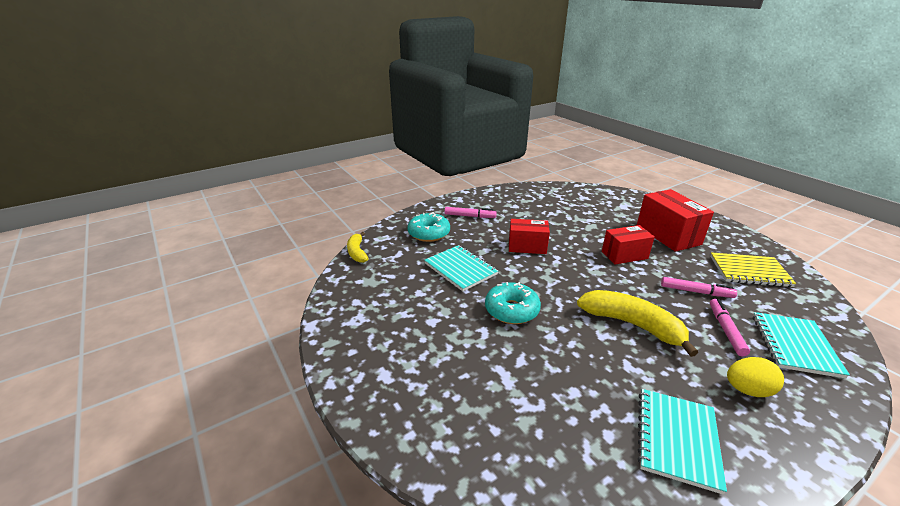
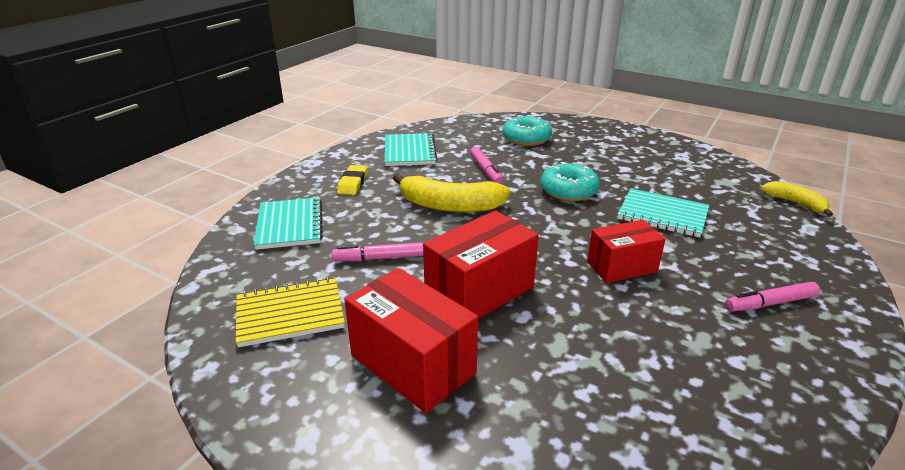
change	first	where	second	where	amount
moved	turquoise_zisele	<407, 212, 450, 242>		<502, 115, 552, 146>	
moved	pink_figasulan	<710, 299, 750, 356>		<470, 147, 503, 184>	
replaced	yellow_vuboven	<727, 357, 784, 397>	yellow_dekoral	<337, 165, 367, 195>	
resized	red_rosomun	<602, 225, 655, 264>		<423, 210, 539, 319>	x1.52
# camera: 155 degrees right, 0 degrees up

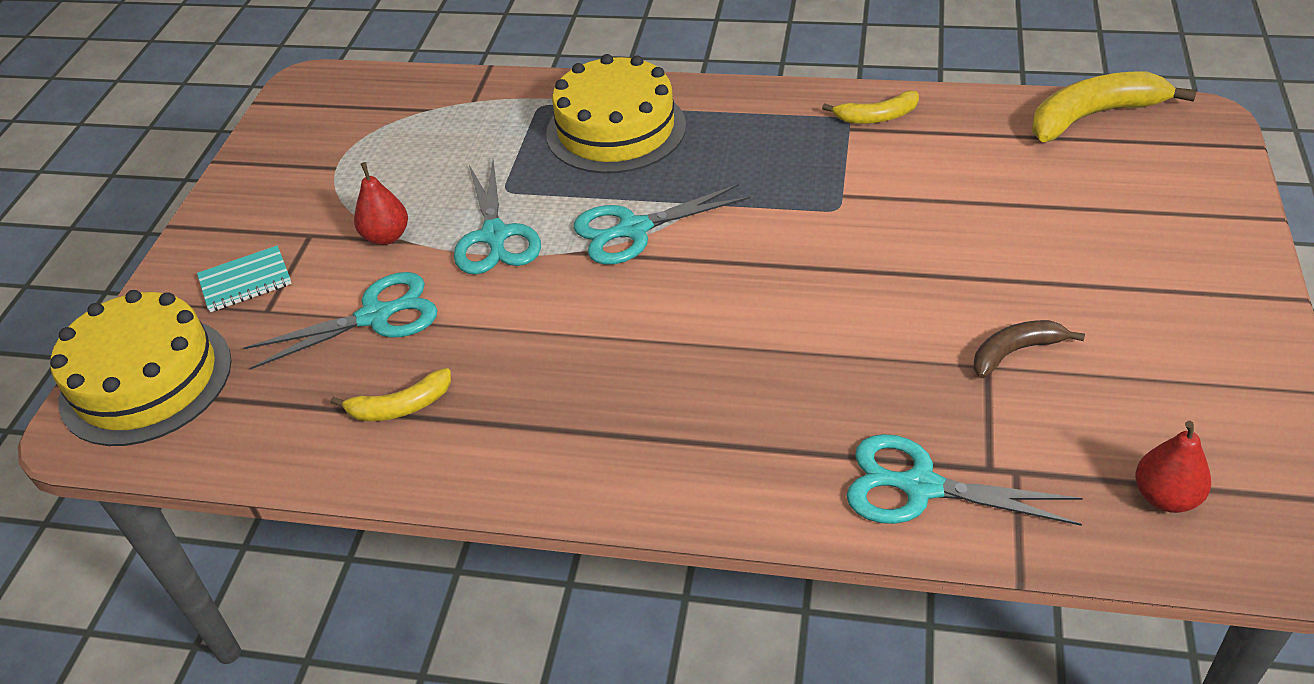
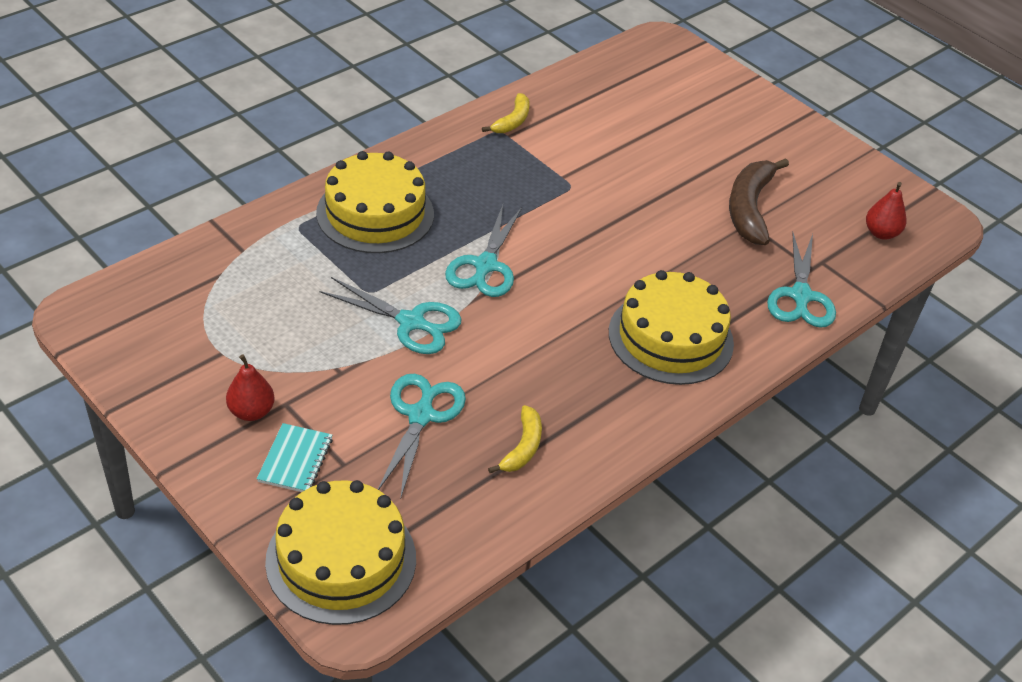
change	first	where	second	where	amount
removed	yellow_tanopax	<1032, 72, 1197, 142>			
added			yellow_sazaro	<609, 270, 734, 385>	
moved	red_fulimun	<354, 162, 408, 245>		<226, 354, 275, 421>	
turned	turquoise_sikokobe	<846, 434, 1083, 526>		<767, 232, 836, 328>	45 degrees counterclockwise
resized	brown_tanopax	<973, 320, 1085, 378>		<729, 158, 789, 245>	x1.74
# camera: 60 degrees left, 0 degrees up

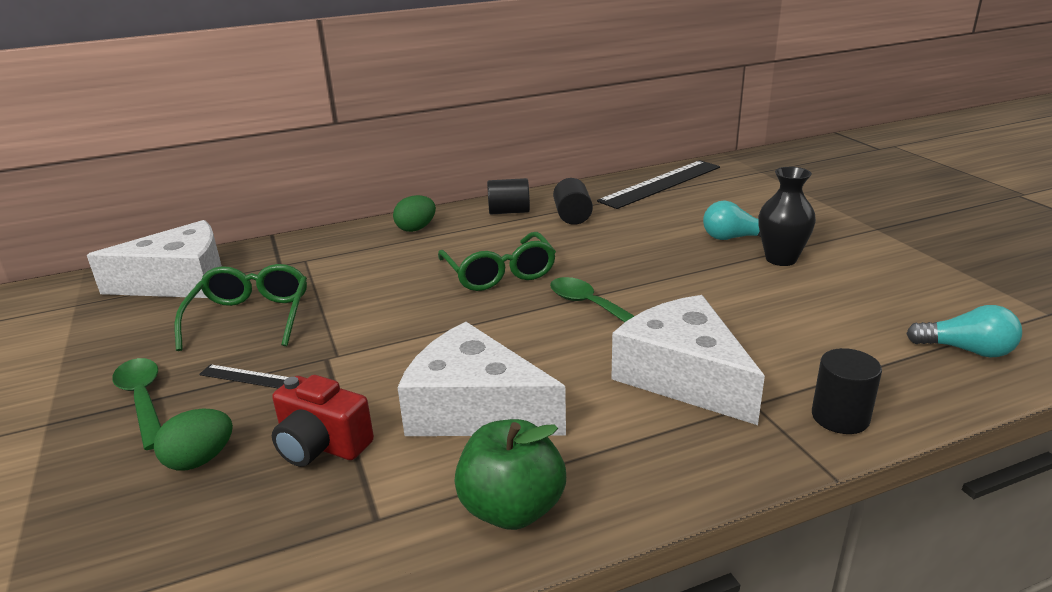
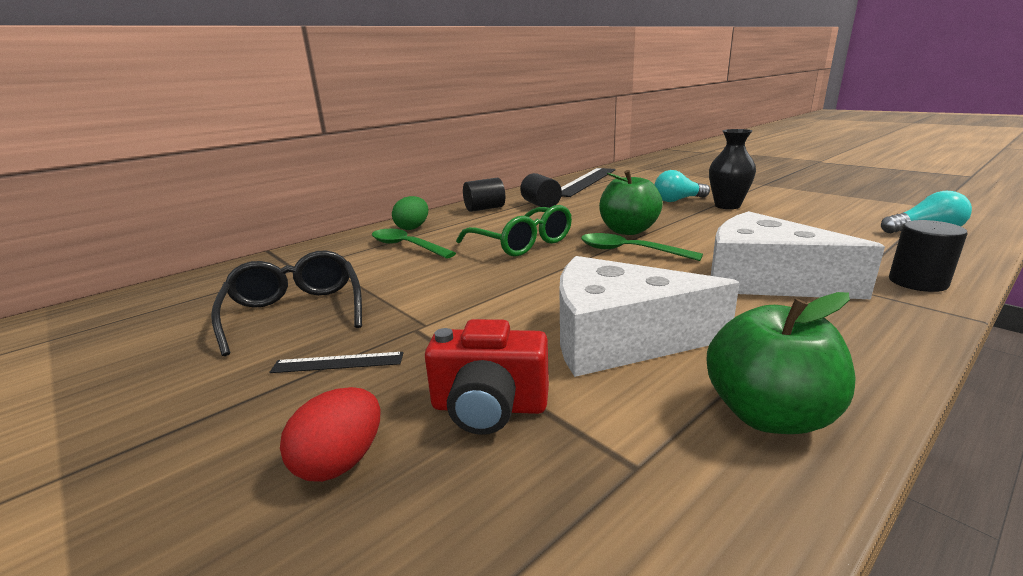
change	first	where	second	where	amount
removed	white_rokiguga	<87, 220, 222, 298>			
added			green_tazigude	<599, 170, 663, 235>	
moved	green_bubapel	<112, 358, 161, 450>		<372, 229, 456, 259>	
recoloured	green_vuboven	<154, 409, 233, 471>	red_vuboven	<280, 387, 380, 482>	
recoloured	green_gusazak	<175, 264, 307, 351>	black_gusazak	<211, 251, 362, 356>	
# camera: 20 degrees left, 5 degrees down

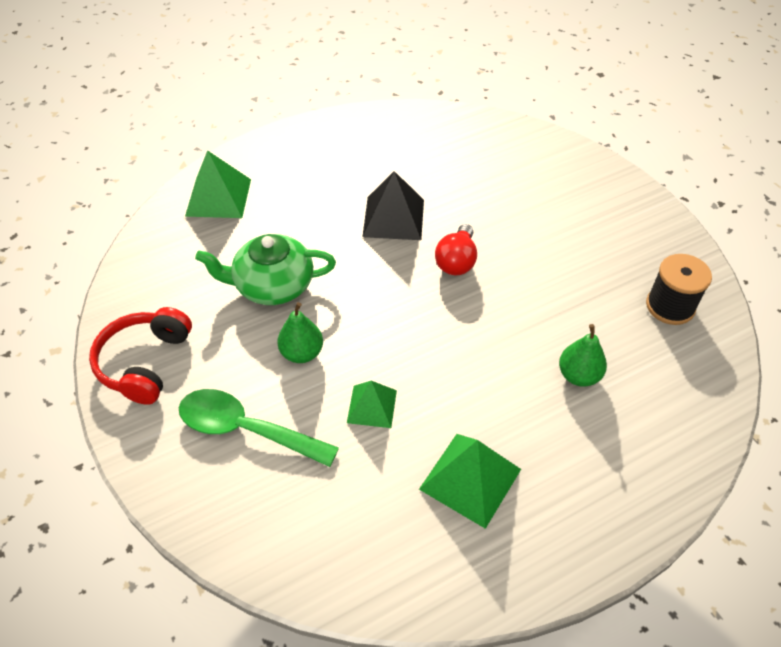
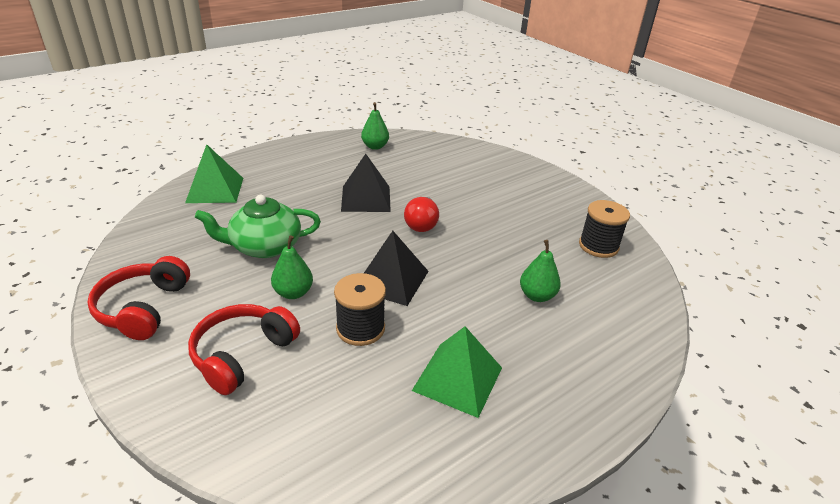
change	first	where	second	where	amount
added			green_fulimun	<361, 102, 389, 150>	
added			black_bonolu	<364, 231, 429, 306>	
replaced	green_bubapel	<179, 389, 339, 467>	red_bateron	<188, 304, 300, 395>	
replaced	green_bonolu	<347, 381, 397, 428>	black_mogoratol	<334, 273, 386, 346>	
# camera: 10 degrees left, 15 degrees down

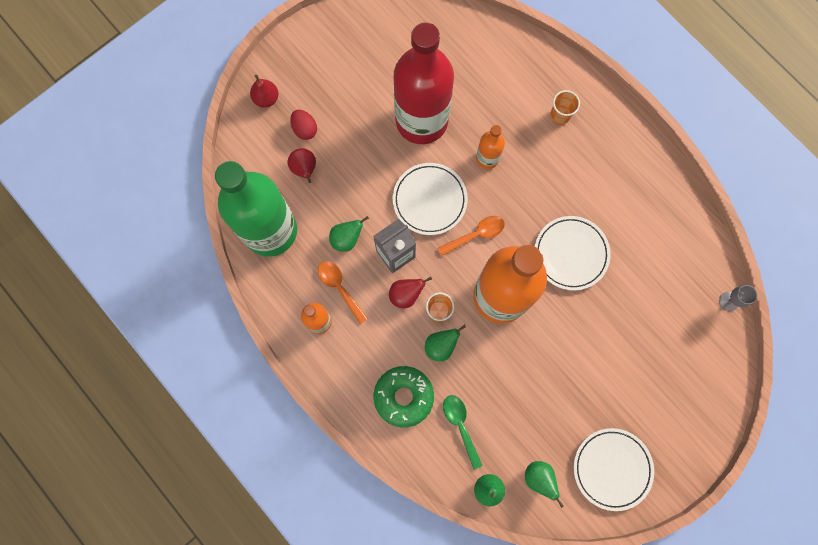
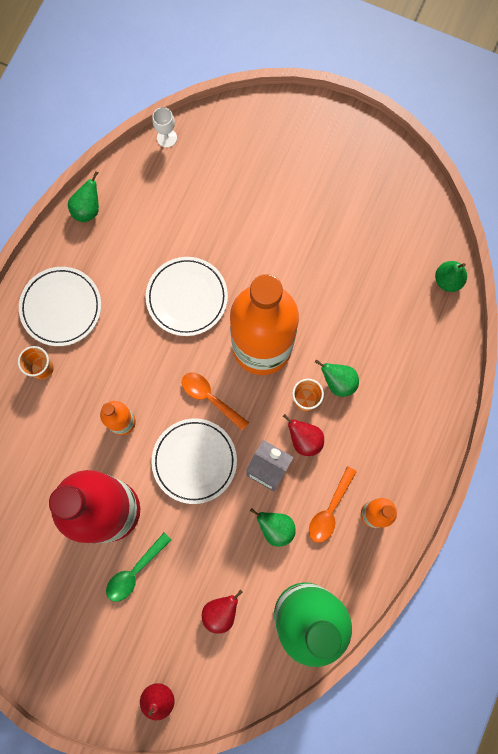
change	first	where	second	where	amount
removed	red_vuboven	<290, 110, 317, 140>			
removed	green_zisele	<374, 366, 434, 427>			
moved	green_bubapel	<443, 395, 483, 470>		<106, 533, 172, 602>	
moved	green_fulimun	<525, 461, 564, 508>		<68, 171, 99, 222>	
moved	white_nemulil	<574, 428, 654, 511>		<19, 267, 101, 346>	
recoloured	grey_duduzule	<719, 285, 757, 311>	white_duduzule	<152, 107, 177, 148>	
# camera: 115 degrees left, 0 degrees up

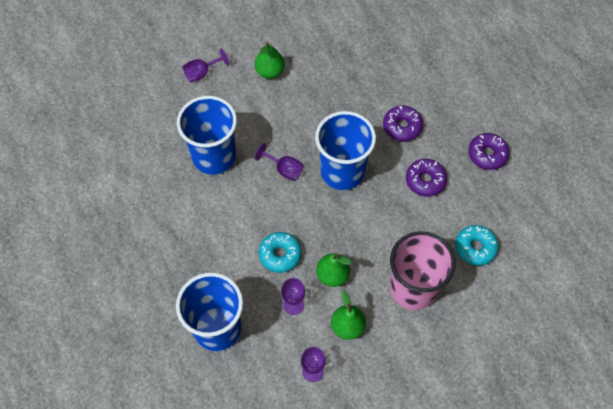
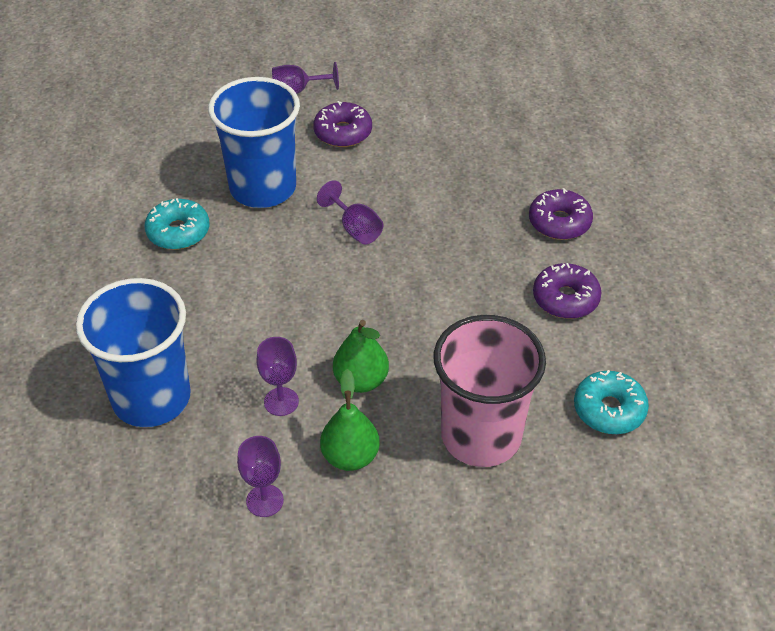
change	first	where	second	where	amount
removed	green_fulimun	<255, 42, 285, 79>			
removed	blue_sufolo	<315, 111, 376, 190>			
moved	turquoise_zisele	<259, 232, 301, 273>		<144, 198, 209, 250>	
moved	purple_zisele	<468, 133, 509, 170>		<313, 101, 372, 147>	
# camera: 20 degrees right, 15 degrees down

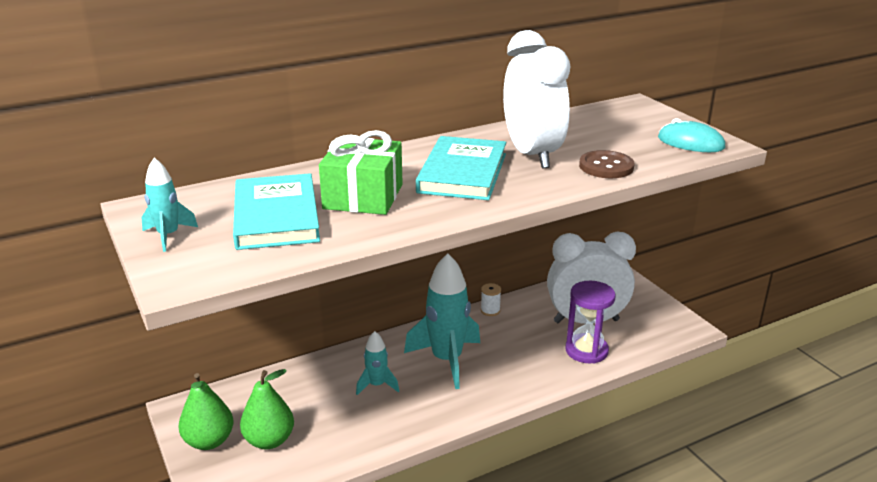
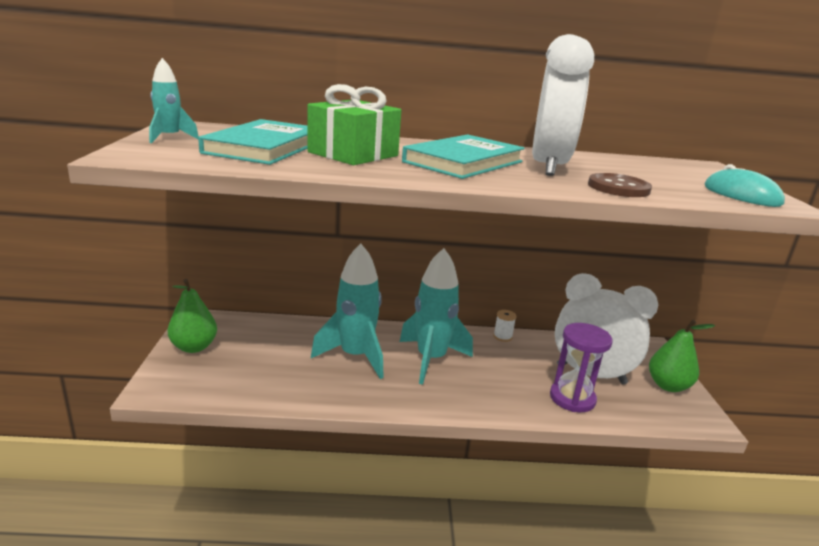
change	first	where	second	where	amount
moved	green_fulimun	<240, 369, 294, 449>		<649, 320, 715, 392>	
resized	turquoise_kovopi	<356, 331, 399, 395>		<311, 244, 383, 379>	x1.94
# camera: 25 degrees right, 5 degrees down

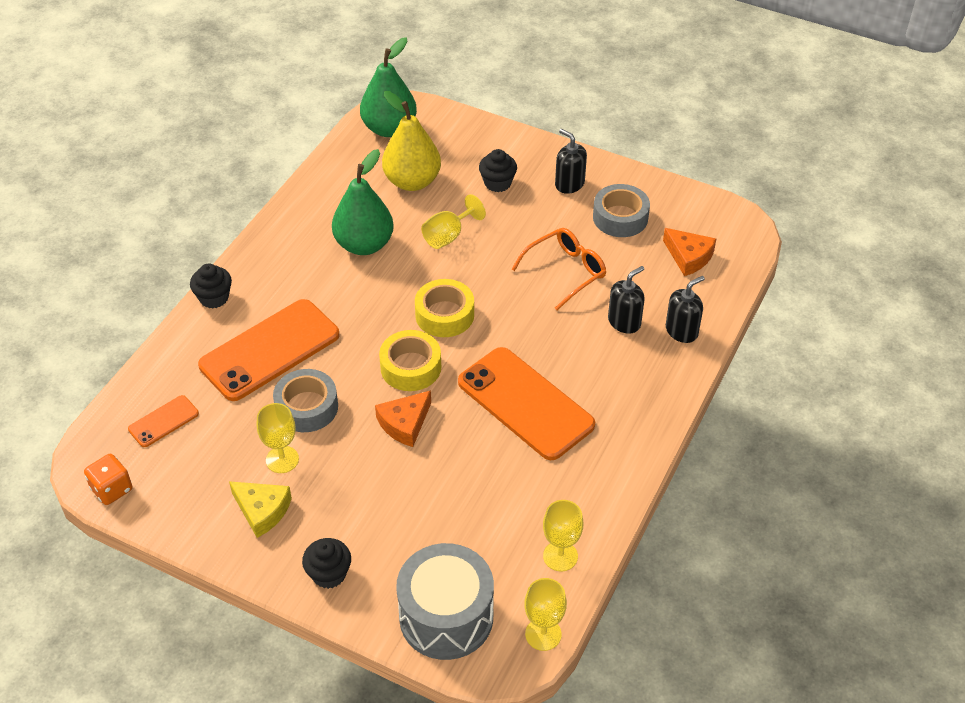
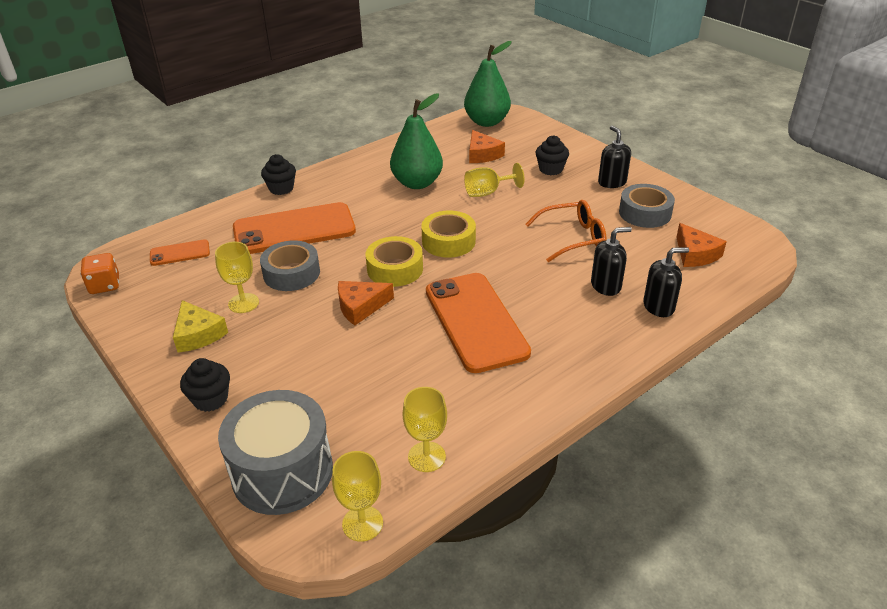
change	first	where	second	where	amount
replaced	yellow_fulimun	<382, 91, 441, 191>	orange_rokiguga	<469, 130, 505, 163>	
# camera: 25 degrees right, 10 degrees down

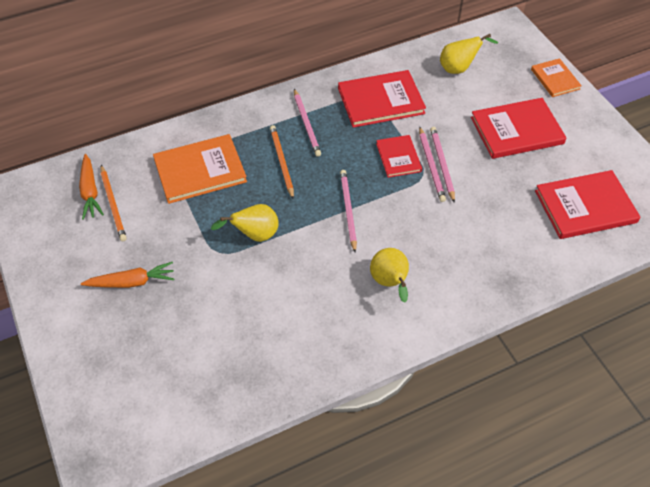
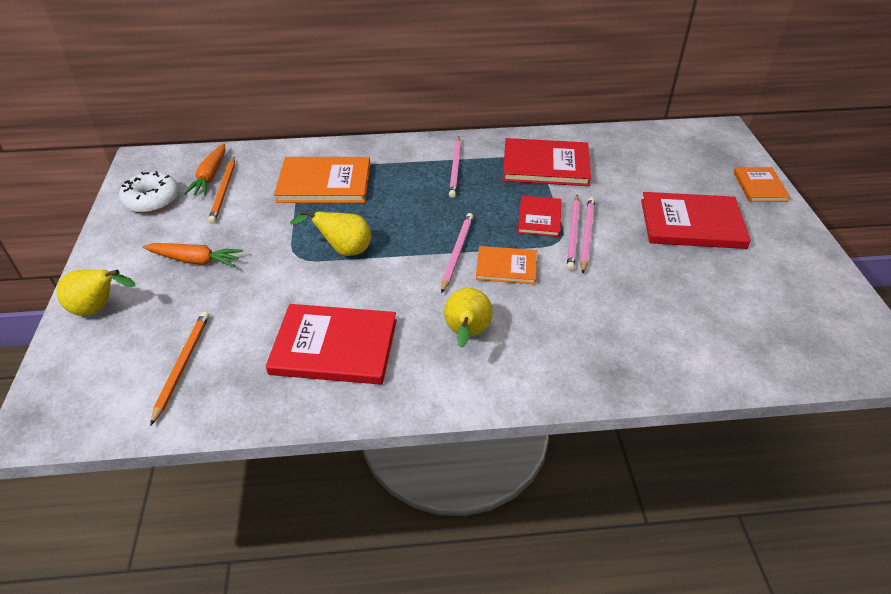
change	first	where	second	where	amount
added			white_zisele	<119, 171, 179, 213>	
added			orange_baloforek	<476, 246, 537, 284>	
moved	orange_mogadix	<270, 125, 294, 200>		<150, 312, 209, 426>	
moved	yellow_fulimun	<440, 34, 498, 74>		<56, 269, 136, 316>	
moved	red_baloforek	<535, 170, 640, 239>		<266, 304, 397, 385>	
# camera: 20 degrees right, 10 degrees down

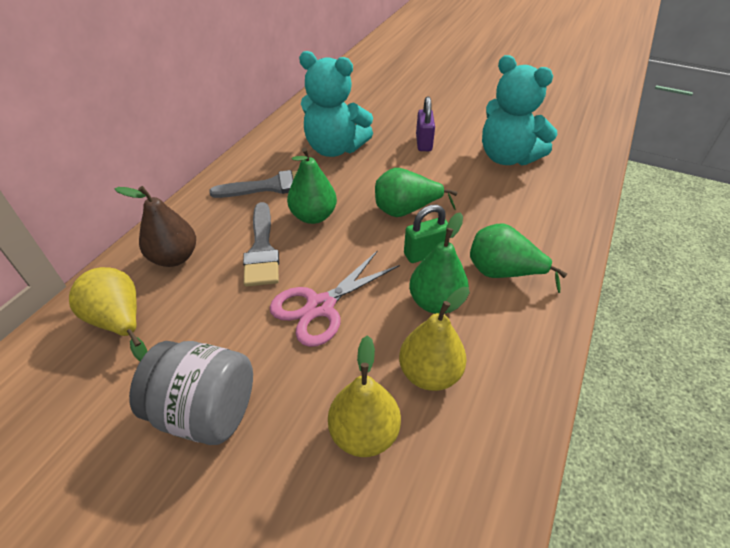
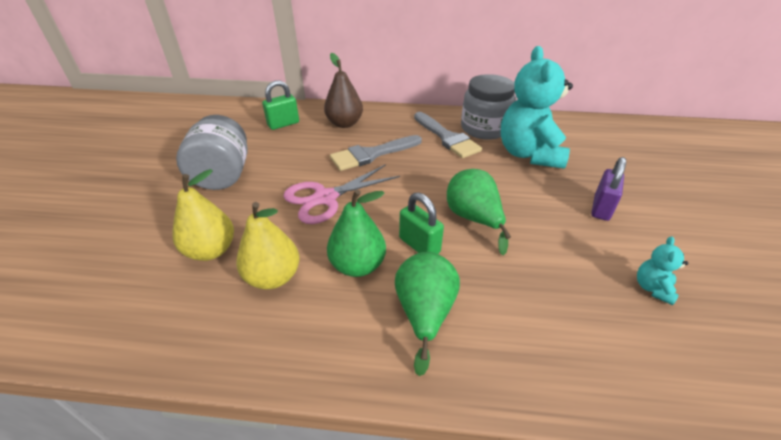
change	first	where	second	where	amount
removed	green_fulimun	<287, 147, 337, 224>			
added			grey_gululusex	<461, 74, 516, 140>	
replaced	yellow_fulimun	<69, 267, 147, 361>	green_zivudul	<262, 80, 299, 130>	
turned	pink_sikokobe	<269, 250, 400, 347>		<283, 164, 400, 224>	60 degrees counterclockwise
turned	purple_zivudul	<416, 96, 435, 151>		<591, 157, 626, 221>	45 degrees counterclockwise
resized	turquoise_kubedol	<482, 55, 557, 166>		<637, 236, 689, 305>	x0.42
# camera: 70 degrees right, 5 degrees down

